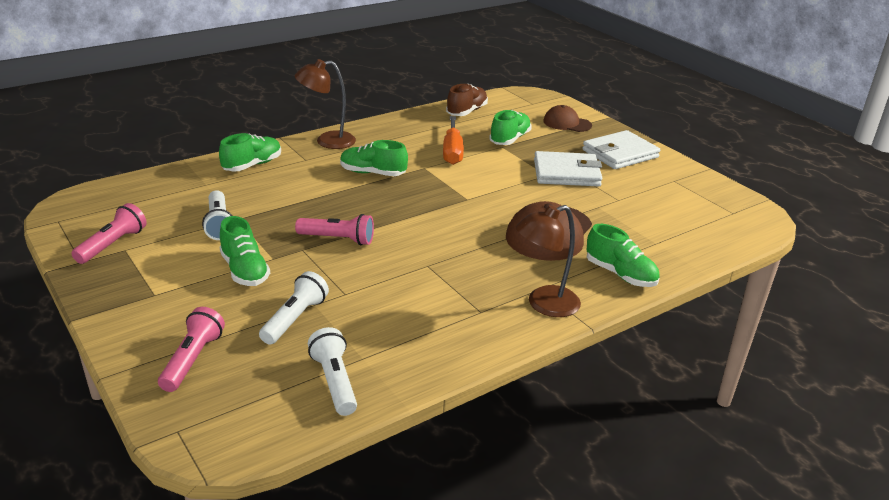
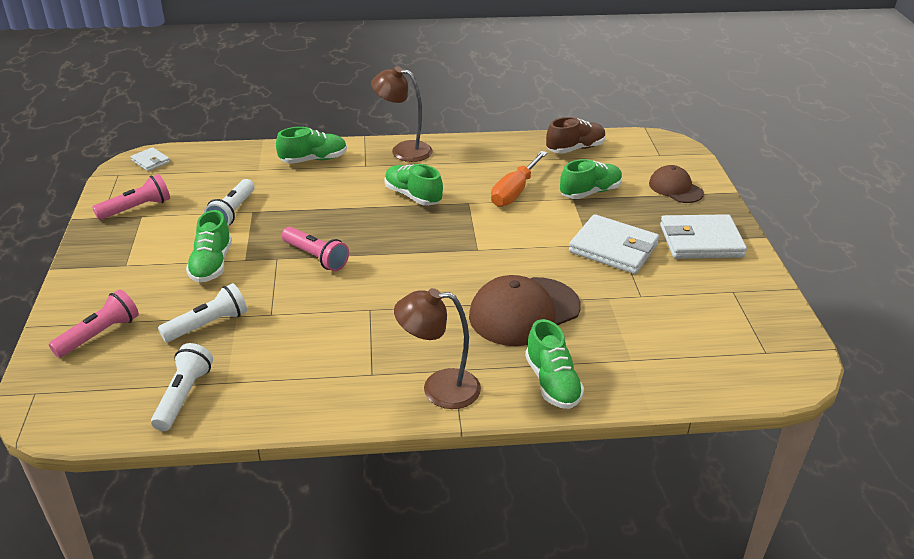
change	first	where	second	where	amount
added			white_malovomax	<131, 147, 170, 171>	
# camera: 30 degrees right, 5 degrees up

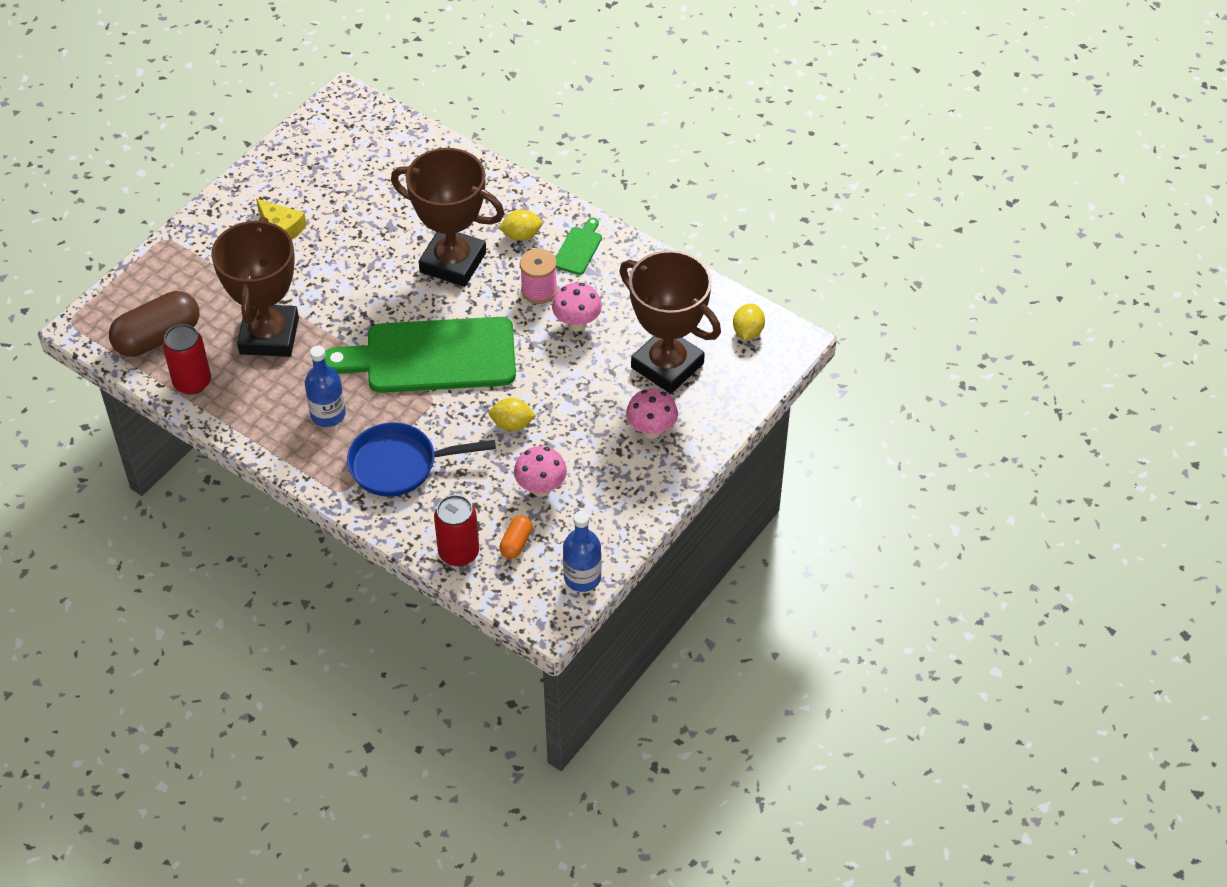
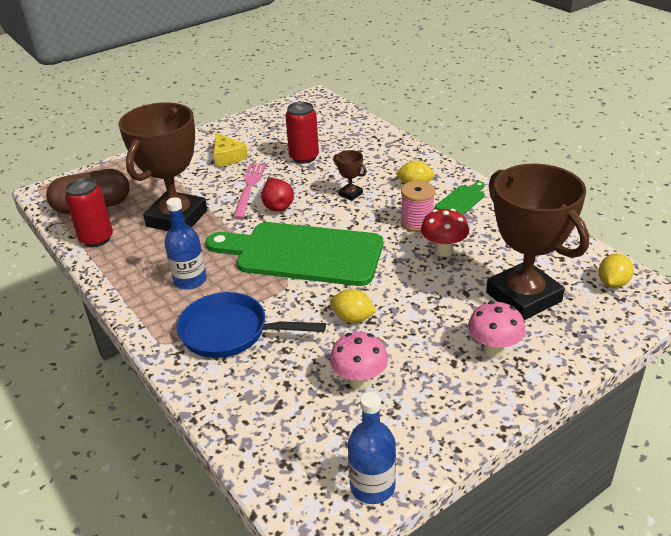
change	first	where	second	where	amount
removed	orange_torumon	<499, 516, 532, 559>			
added			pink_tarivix	<233, 163, 266, 219>	
added			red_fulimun	<261, 177, 294, 211>	
moved	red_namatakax	<434, 495, 479, 566>		<285, 102, 319, 164>	
recoloured	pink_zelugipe	<552, 283, 602, 332>	red_zelugipe	<421, 209, 469, 257>	
resized	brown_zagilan	<391, 148, 504, 287>		<333, 150, 367, 201>	x0.40
# camera: 20 degrees right, 15 degrees down

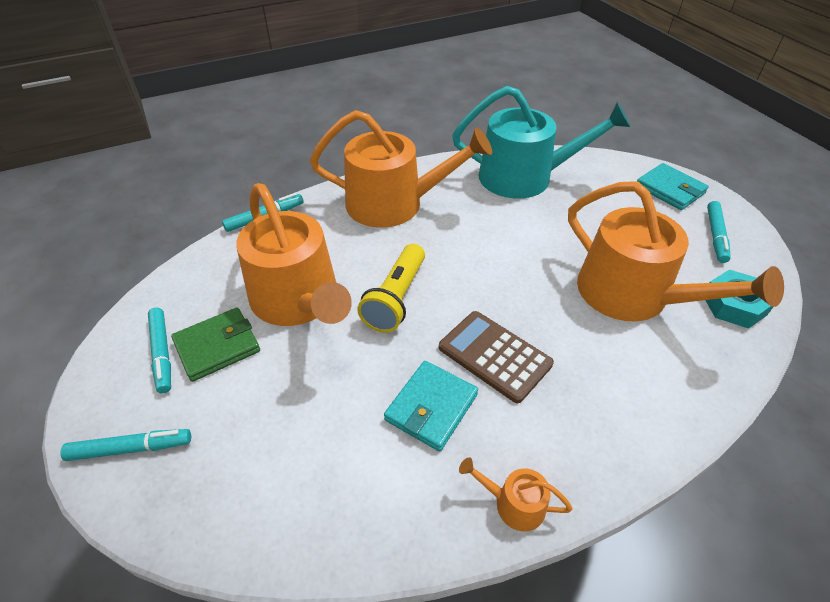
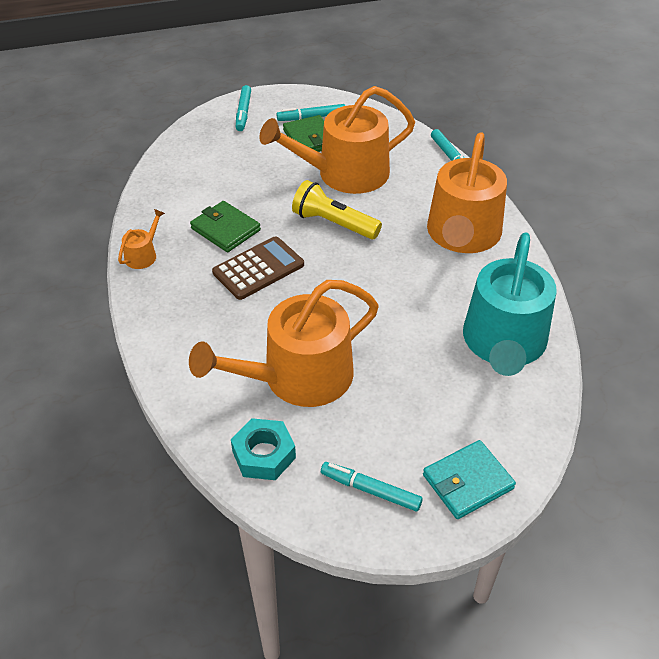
change	first	where	second	where	amount
recoloured	turquoise_malovomax	<384, 361, 478, 451>	green_malovomax	<190, 201, 261, 252>	
# camera: 100 degrees right, 0 degrees up

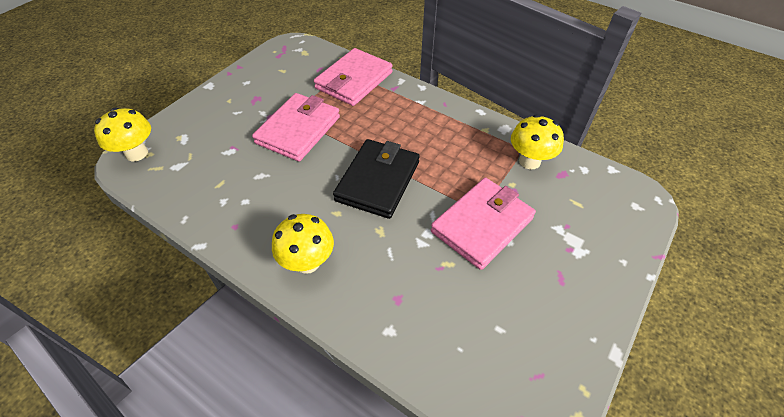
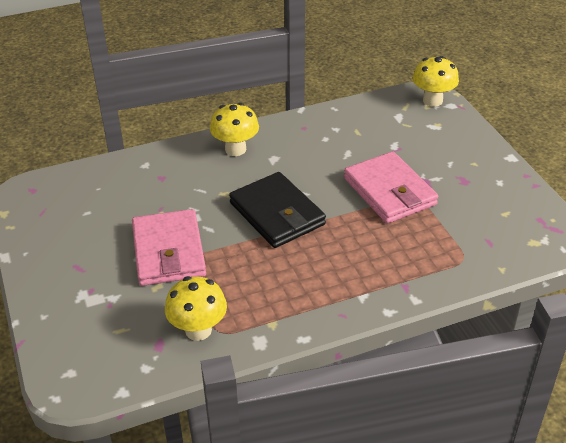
change	first	where	second	where	amount
removed	pink_malovomax	<314, 48, 393, 106>			
# camera: 125 degrees right, 10 degrees down

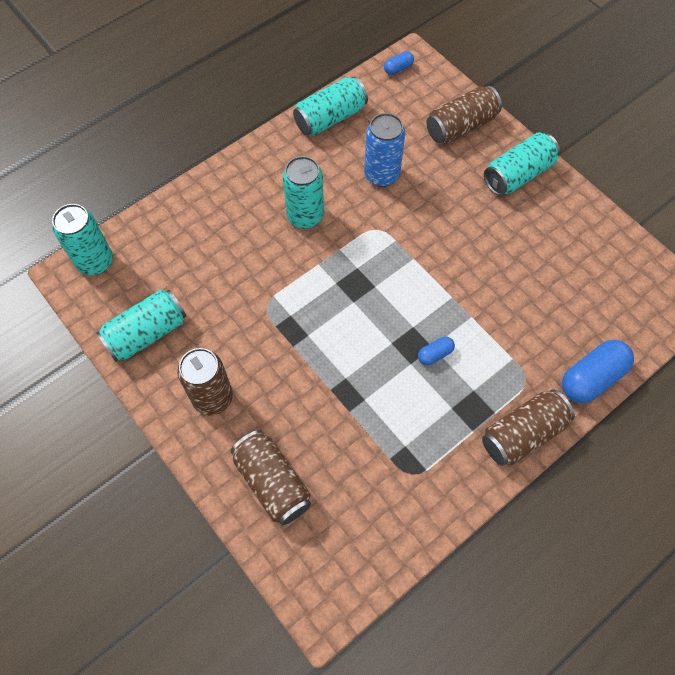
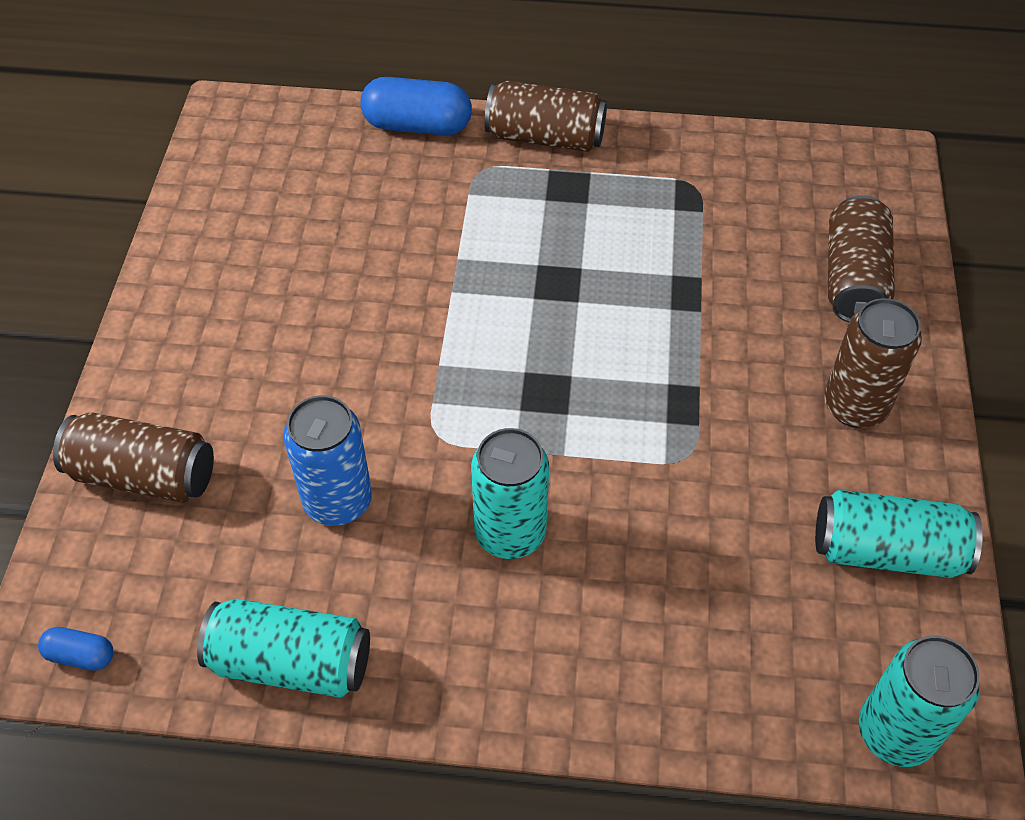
change	first	where	second	where	amount
removed	blue_torumon	<418, 337, 455, 365>			
removed	turquoise_namatakax	<484, 132, 560, 196>			
# camera: 135 degrees left, 10 degrees down

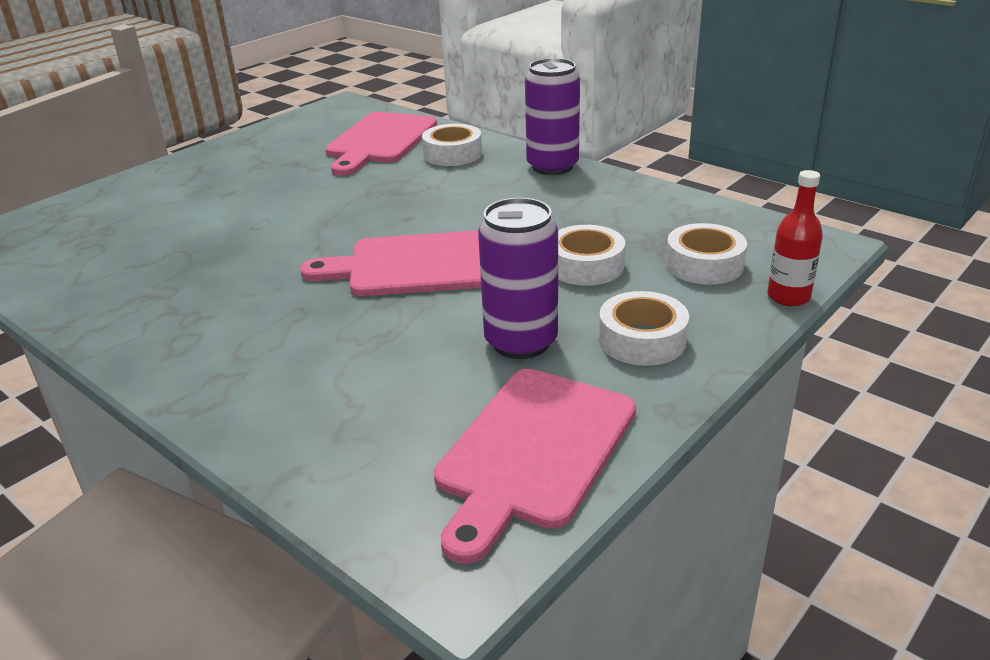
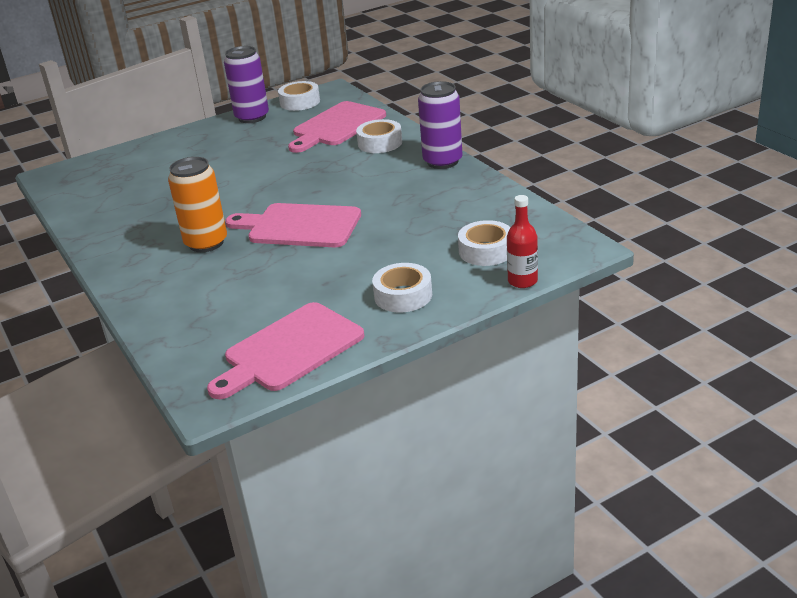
change	first	where	second	where	amount
added			orange_namatakax	<168, 157, 227, 252>	
moved	purple_namatakax	<478, 198, 558, 359>		<224, 46, 269, 123>	
moved	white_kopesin	<558, 225, 625, 286>		<278, 81, 320, 111>	
# camera: 20 degrees right, 0 degrees up

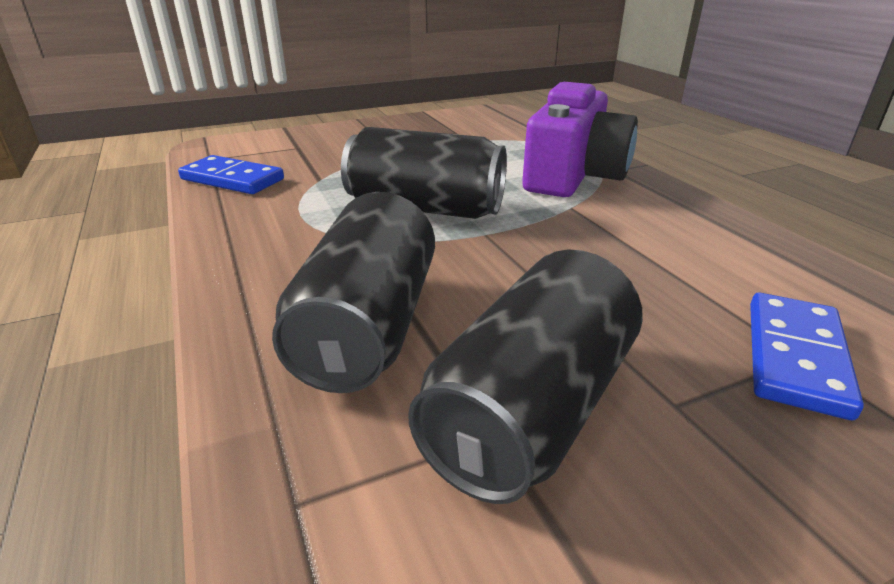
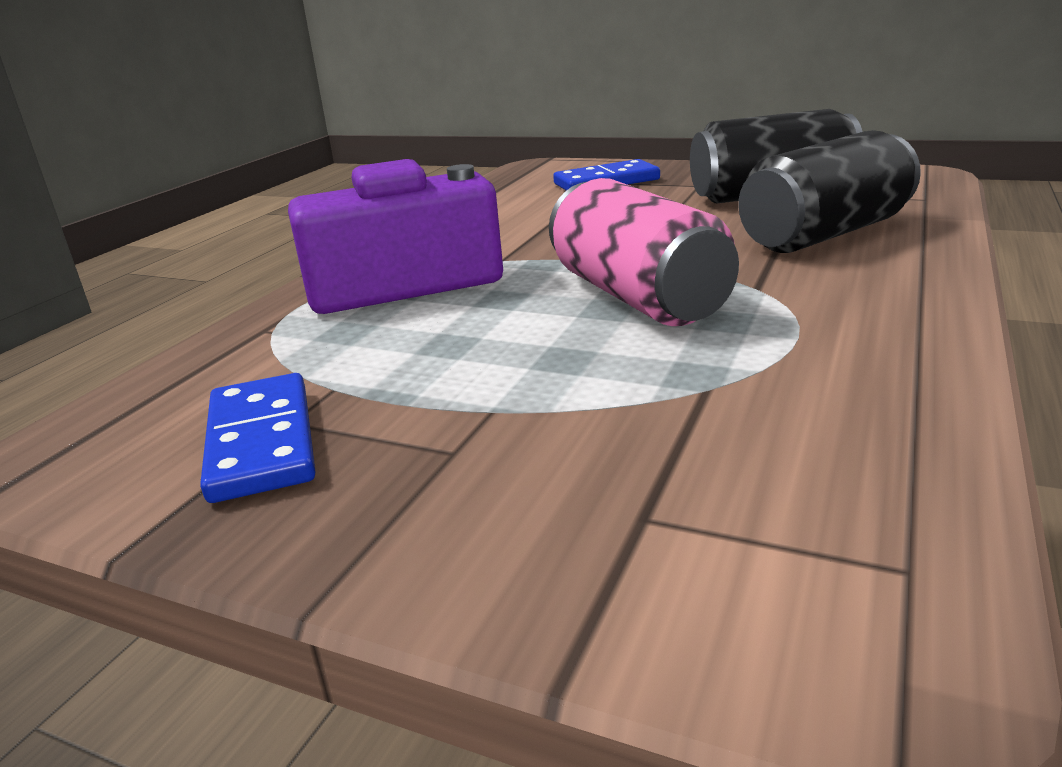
change	first	where	second	where	amount
moved	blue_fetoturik	<178, 155, 284, 194>		<200, 373, 315, 503>	
recoloured	black_namatakax	<341, 127, 507, 219>	pink_namatakax	<549, 178, 739, 326>	
# camera: 130 degrees left, 5 degrees down

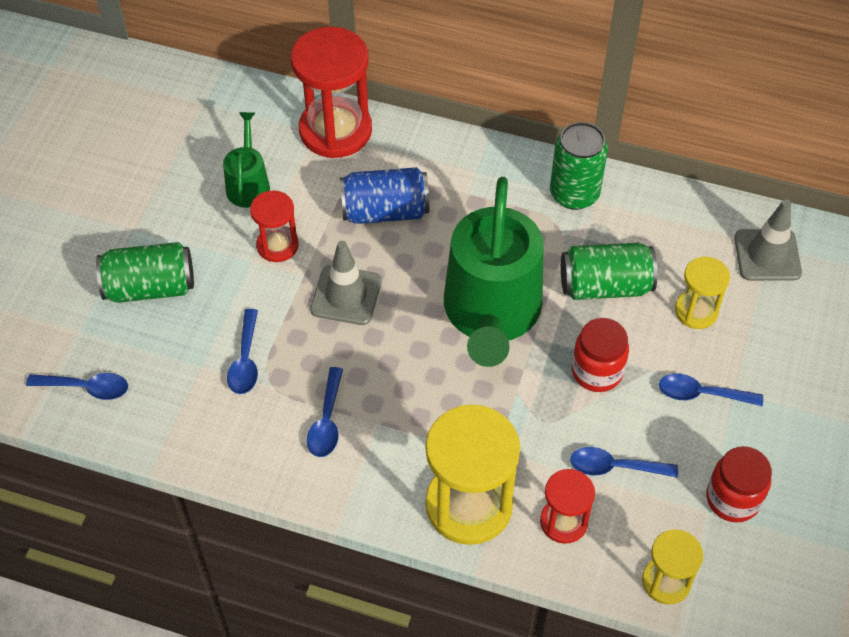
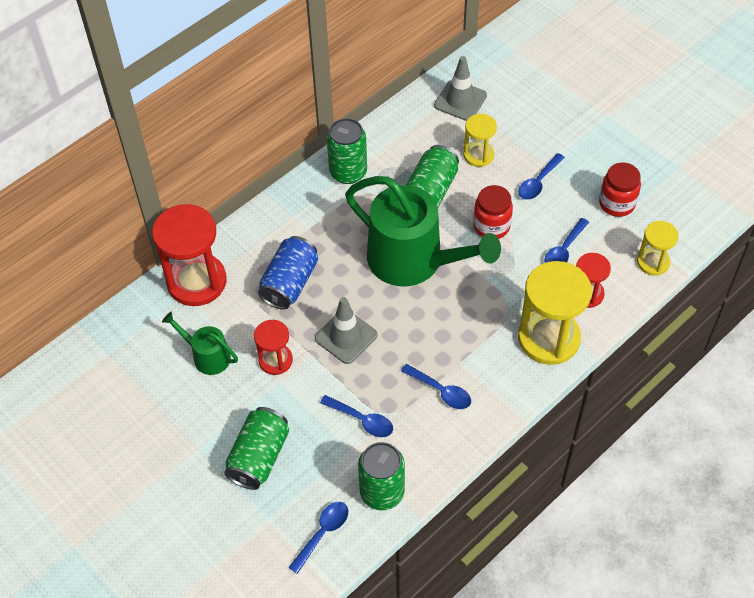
change	first	where	second	where	amount
added			green_namatakax	<358, 442, 405, 510>	
# camera: 60 degrees left, 0 degrees up

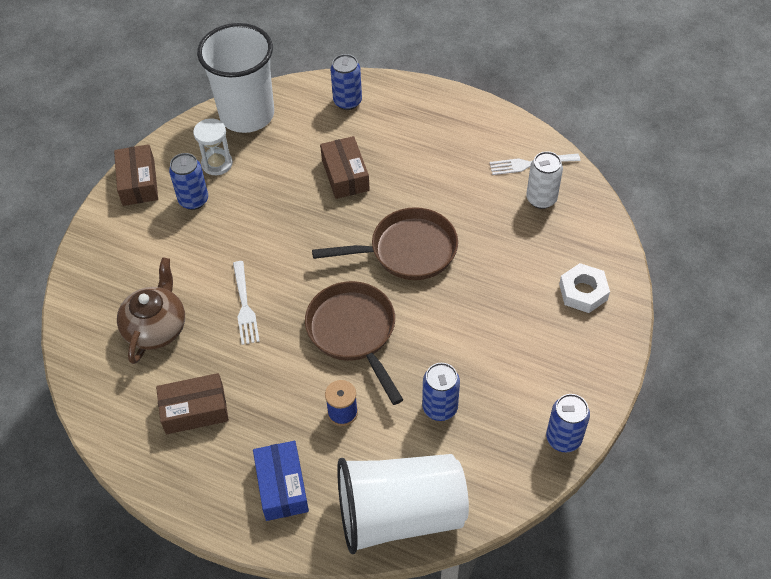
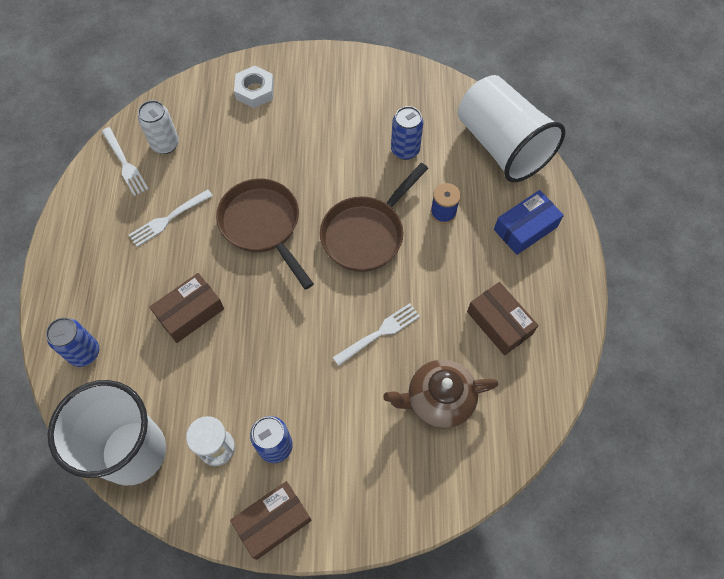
change	first	where	second	where	amount
removed	blue_namatakax	<546, 394, 590, 453>			
added			white_tarivix	<129, 189, 213, 247>	
# camera: 115 degrees left, 10 degrees up

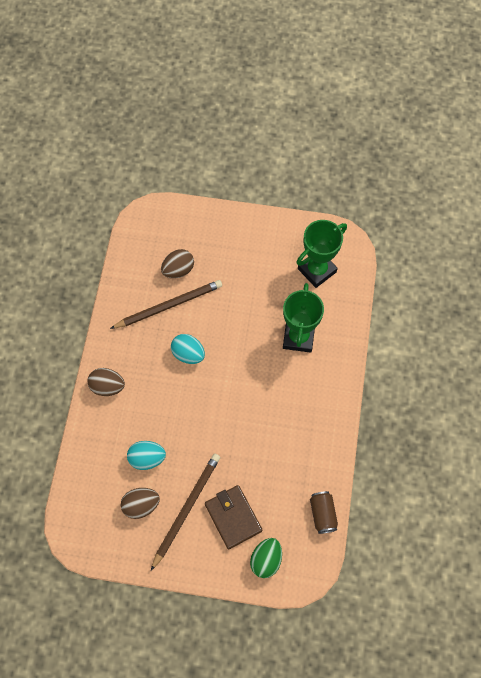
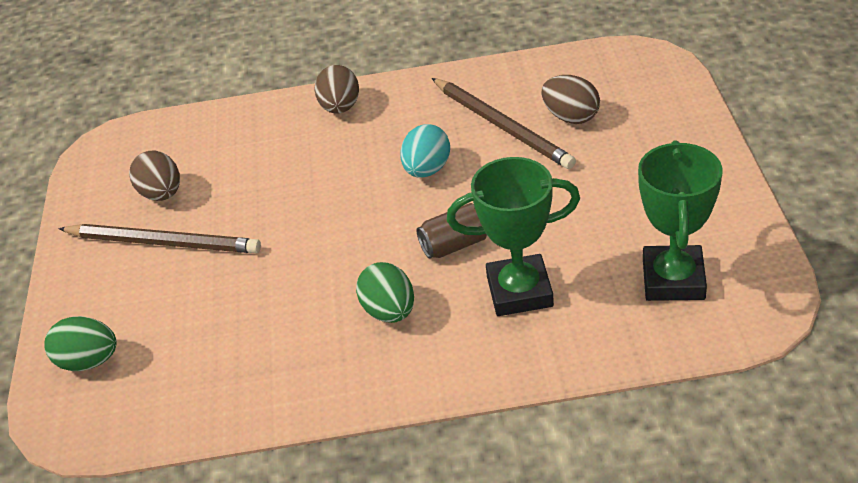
change	first	where	second	where	amount
removed	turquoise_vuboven	<127, 441, 166, 470>			
removed	brown_malovomax	<205, 485, 262, 549>			
added			green_vuboven	<356, 262, 414, 323>	
moved	brown_namatakax	<310, 491, 338, 534>		<417, 203, 487, 259>	
turned	green_zagilan	<296, 220, 347, 288>		<638, 140, 723, 301>	60 degrees clockwise
# camera: 80 degrees right, 25 degrees down

